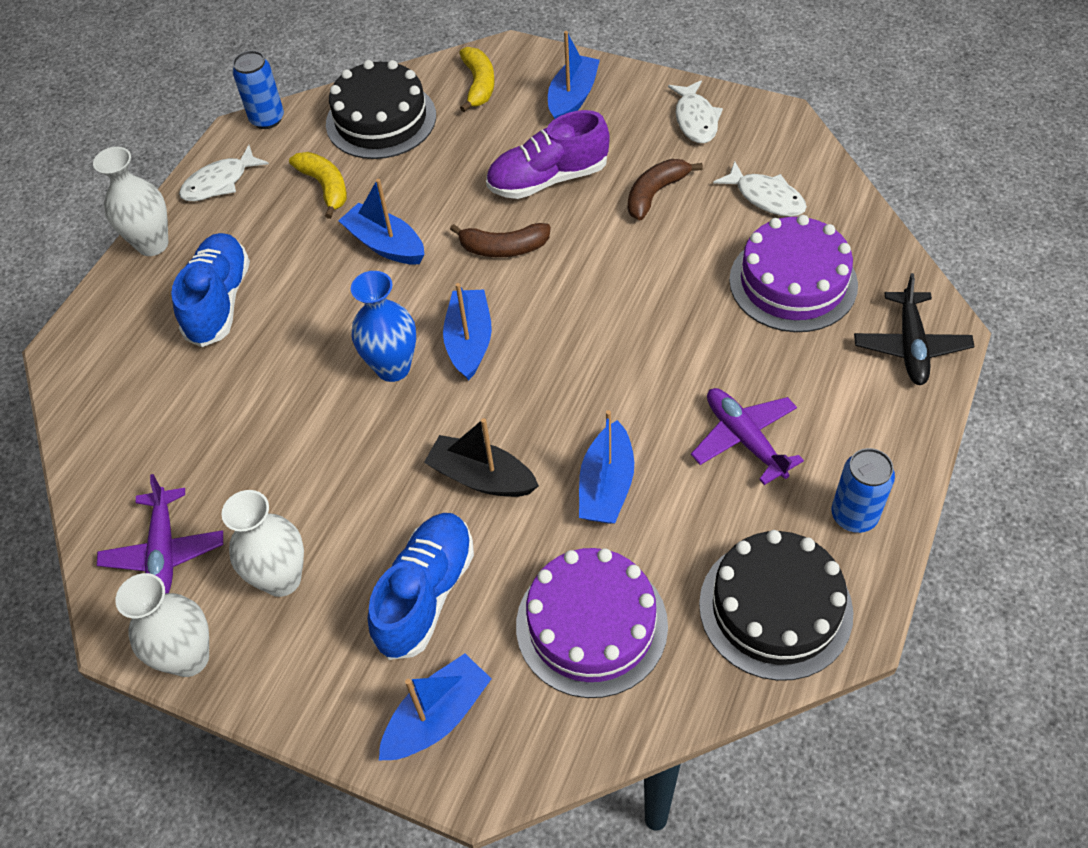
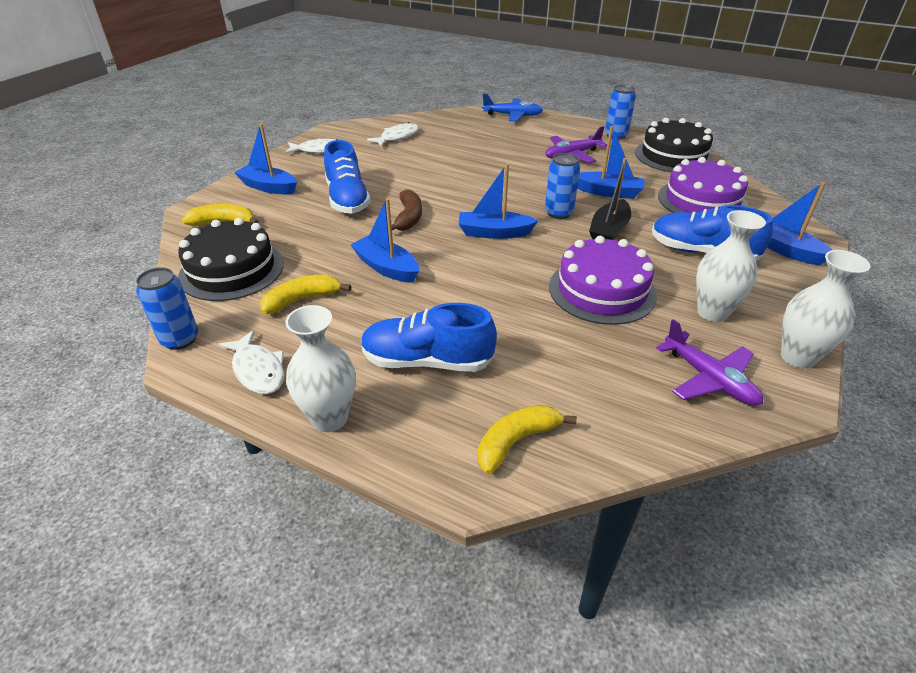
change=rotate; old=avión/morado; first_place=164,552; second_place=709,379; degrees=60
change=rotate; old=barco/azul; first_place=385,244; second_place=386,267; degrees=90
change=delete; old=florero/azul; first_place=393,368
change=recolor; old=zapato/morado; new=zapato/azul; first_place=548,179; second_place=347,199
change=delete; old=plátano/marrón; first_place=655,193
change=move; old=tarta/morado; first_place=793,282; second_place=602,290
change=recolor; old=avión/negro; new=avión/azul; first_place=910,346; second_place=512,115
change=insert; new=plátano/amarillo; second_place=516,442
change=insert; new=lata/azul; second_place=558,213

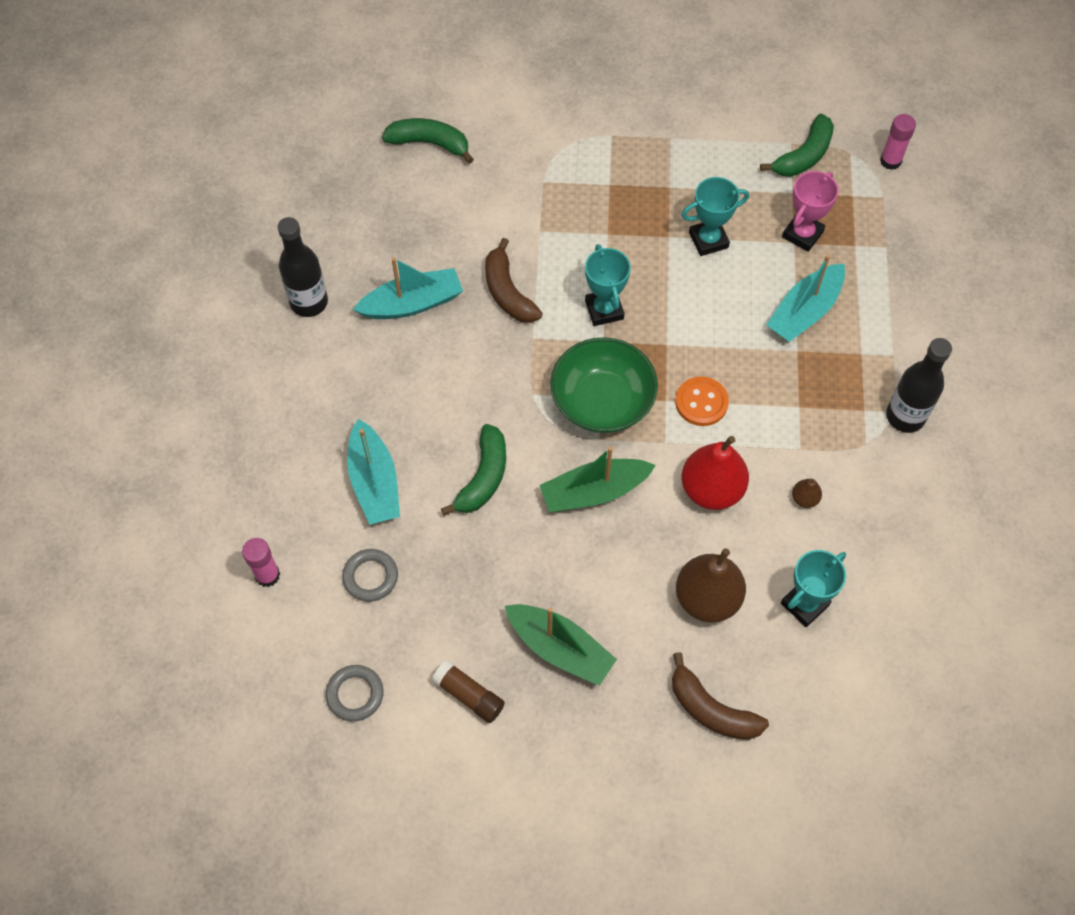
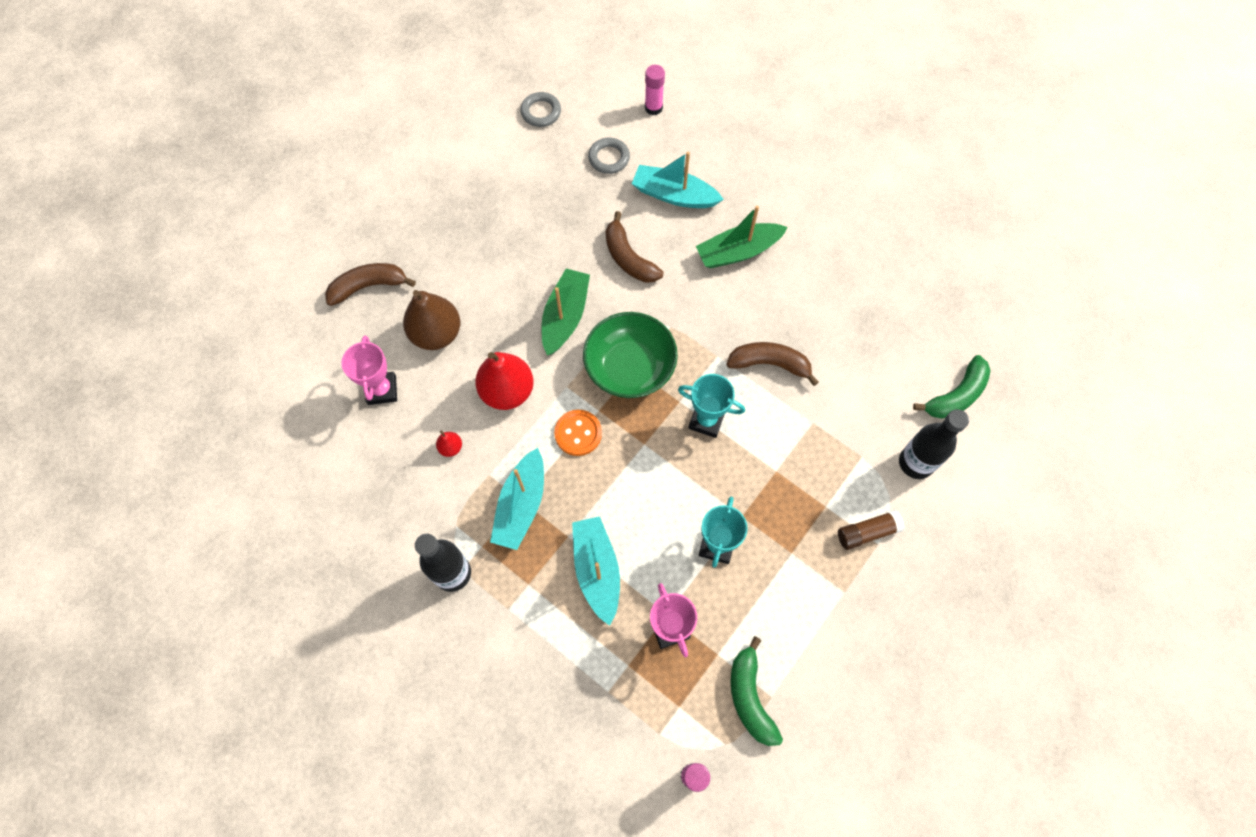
change=move; old=botella/negro; first_place=309,302; second_place=916,463
change=move; old=barco/turquesa; first_place=412,303; second_place=521,505
change=move; old=barra de pegamento/marrón; first_place=469,695; second_place=867,532
change=recolor; old=plátano/verde; new=plátano/marrón; first_place=483,477; second_place=628,258
change=move; old=barco/verde; first_place=560,648; second_place=738,252
change=recolor; old=trofeo/turquesa; new=trofeo/rosa; first_place=804,604; second_place=382,390
change=recolor; old=pera/marrón; new=pera/rojo; first_place=804,498; second_place=451,447

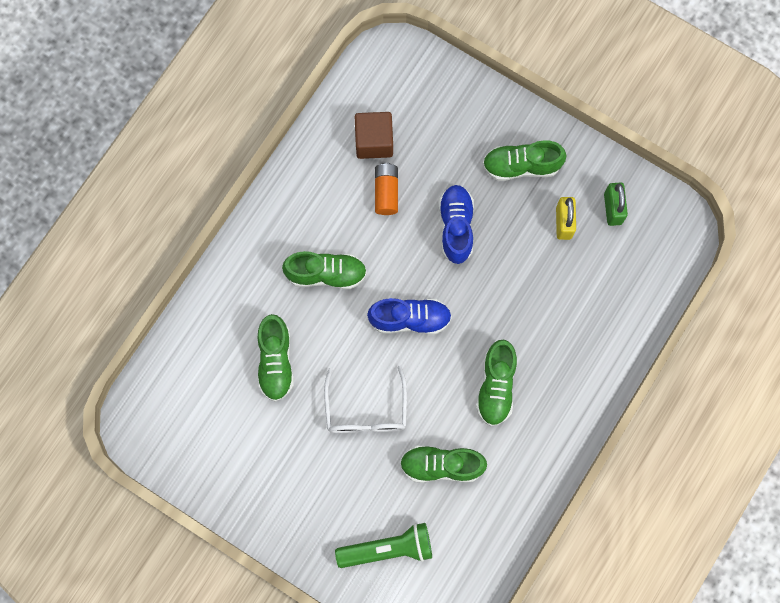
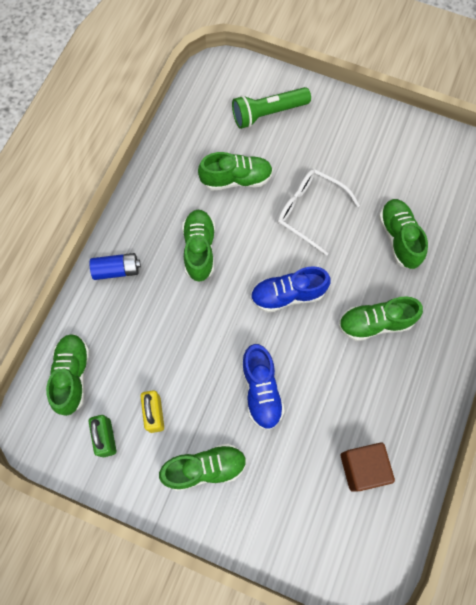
change=rotate; old=gafas/blanco; first_place=366,410; second_place=309,211; degrees=-45
change=delete; old=pila/naranja; first_place=386,192
change=insert; new=zapato/verde; second_place=72,375
change=insert; new=pila/azul; second_place=117,270

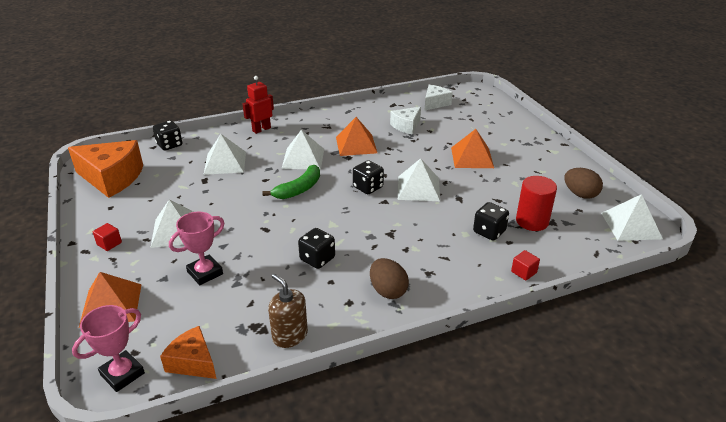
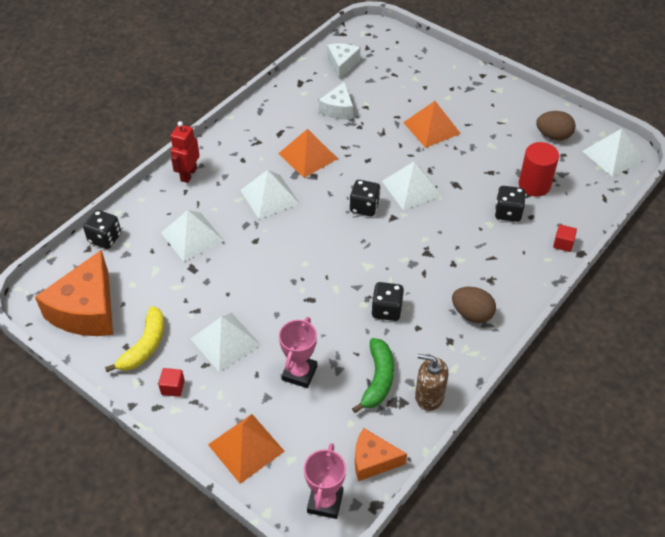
change=rotate; old=queso/naranja; first_place=112,178; second_place=86,310; degrees=120
change=move; old=plátano/verde; first_place=299,189; second_place=378,379
change=insert; new=plátano/amarillo; second_place=145,346

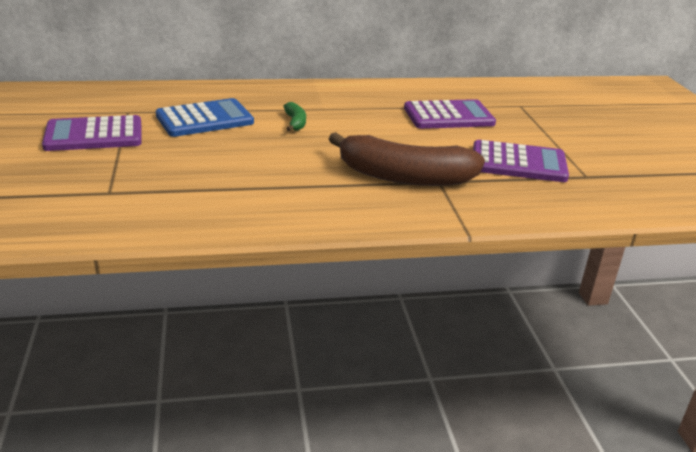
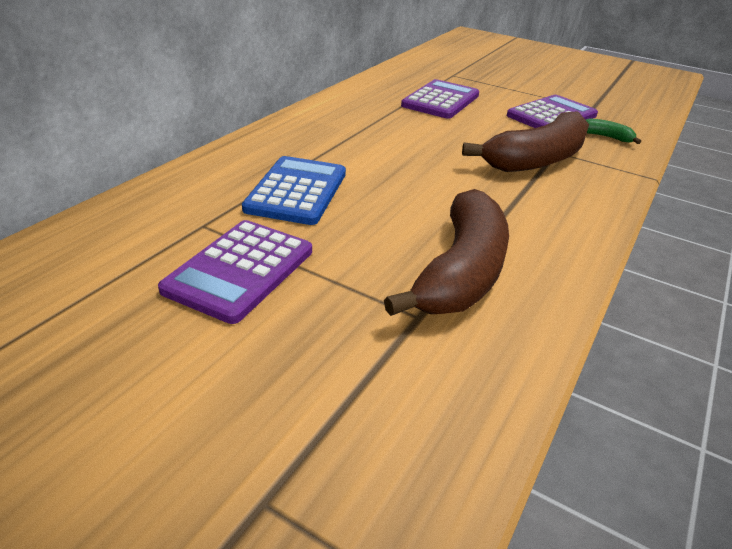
change=move; old=plátano/verde; first_place=295,123; second_place=606,137
change=insert; new=plátano/marrón; second_place=461,272

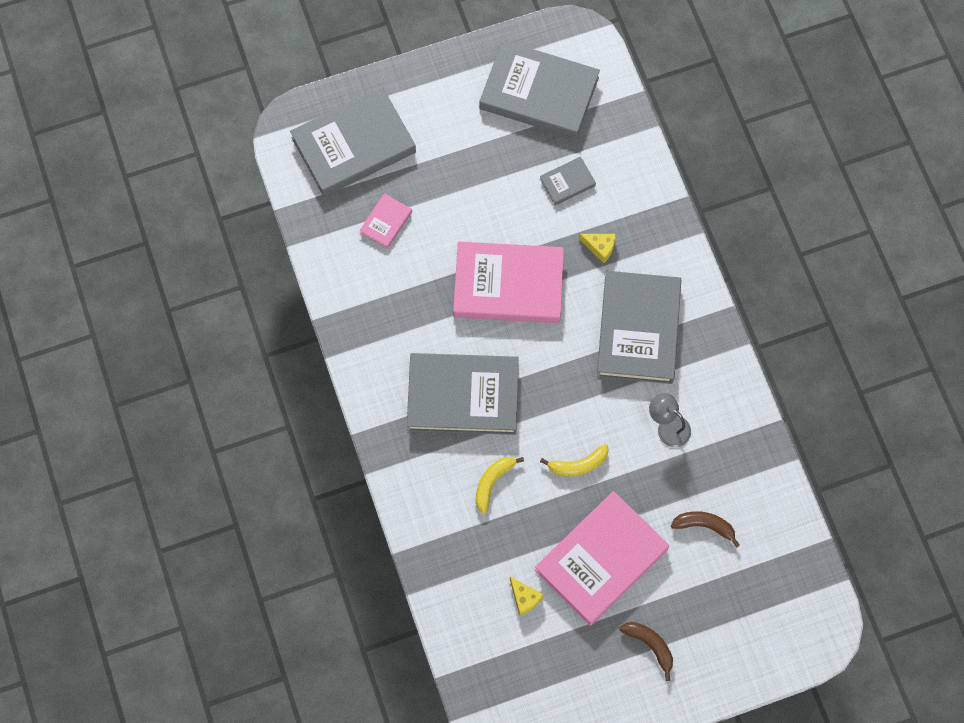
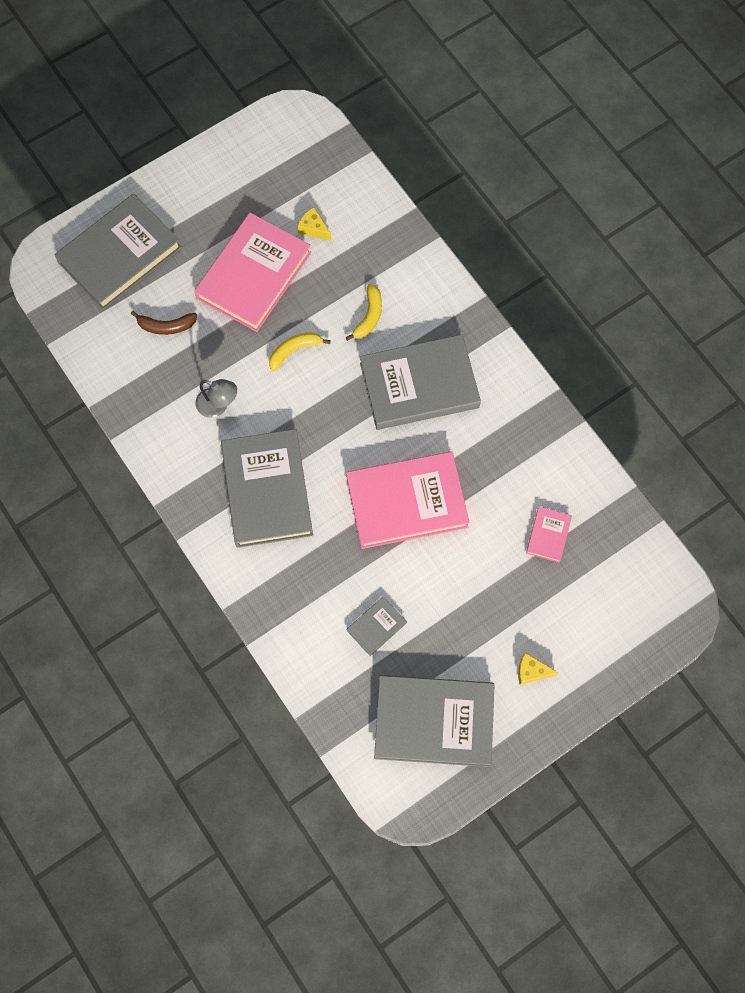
change=move; old=libro/gris; first_place=354,145; second_place=119,255
change=move; old=queso/amarillo; first_place=600,247; second_place=531,671
change=delete; old=plátano/marrón; first_place=650,646

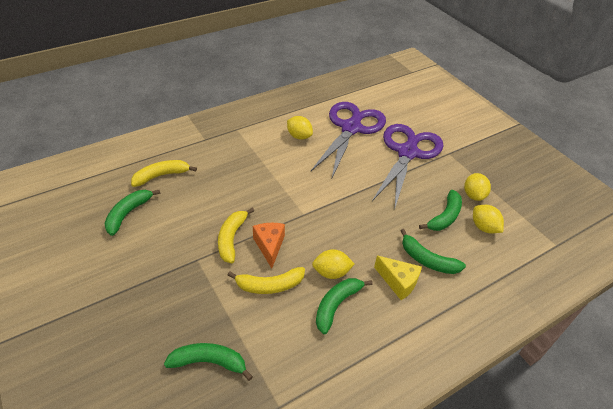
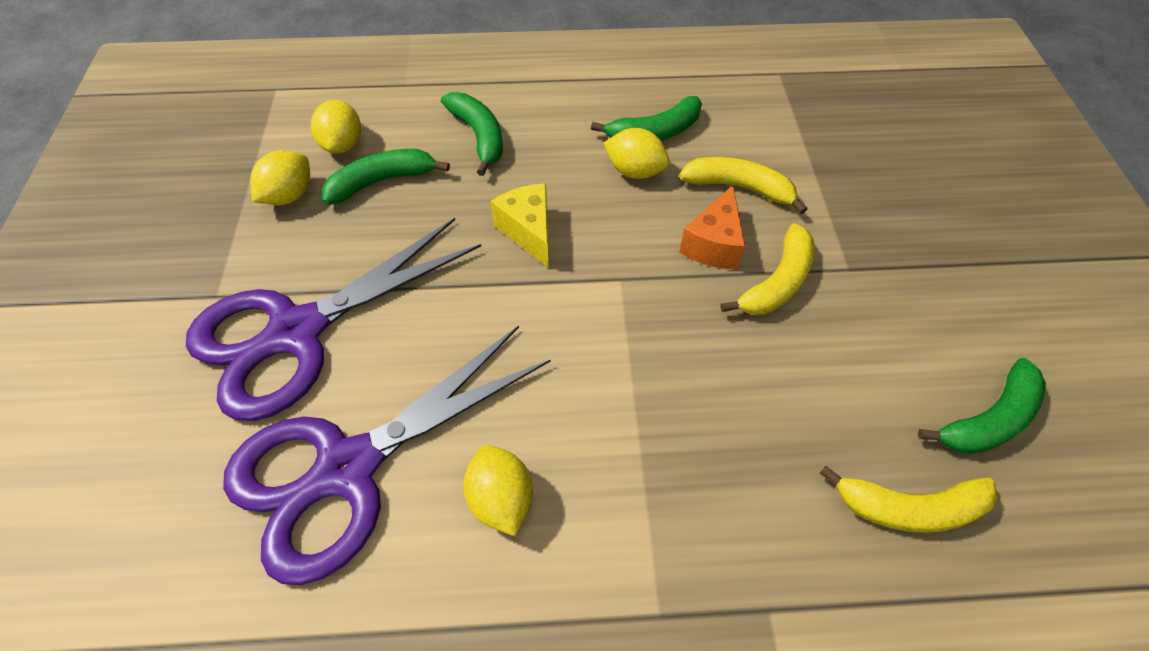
change=delete; old=plátano/verde; first_place=209,362
change=move; old=queso/amarillo; first_place=398,282; second_place=528,231

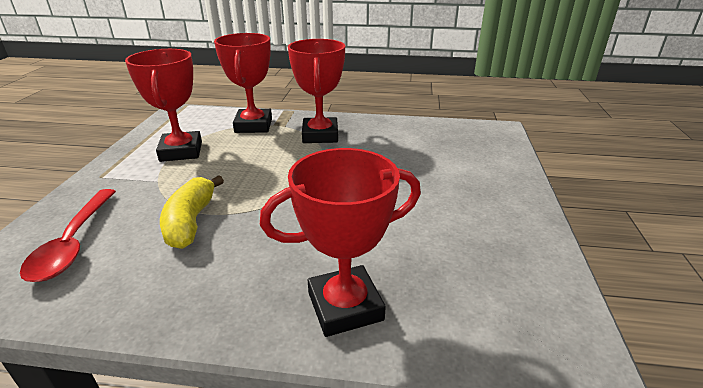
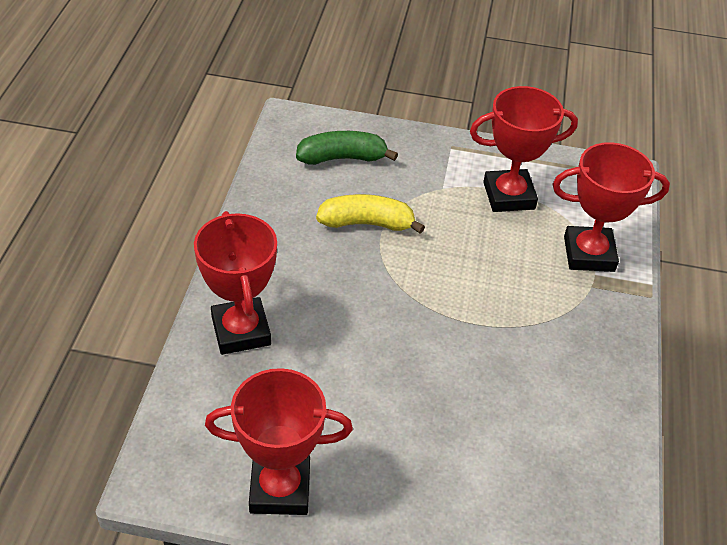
change=replace; old=cuchara/rojo; new=plátano/verde; first_place=73,243; second_place=342,158
change=move; old=trofeo/rojo; first_place=320,135; second_place=280,489

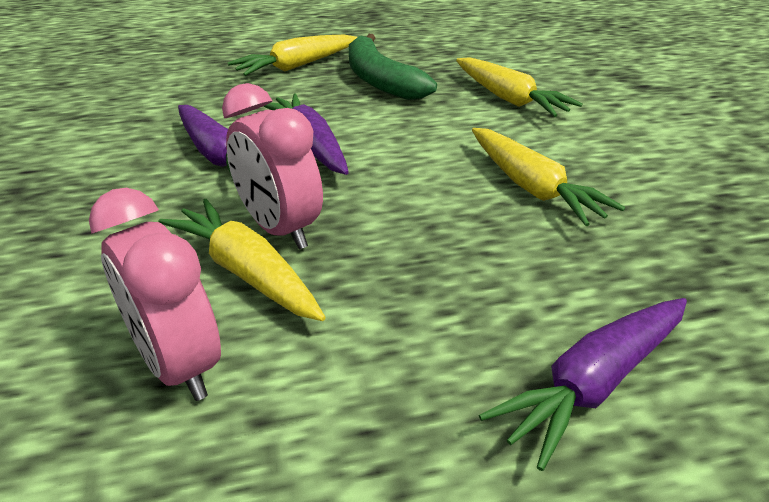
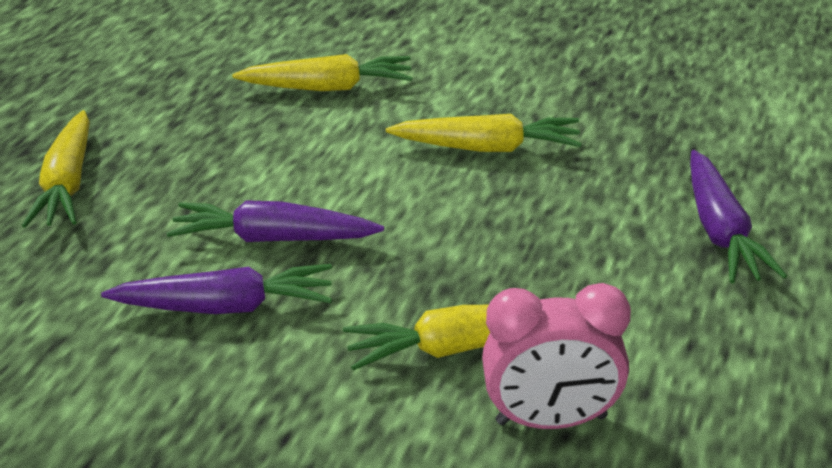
change=delete; old=despertador/rosa; first_place=279,229
change=delete; old=plátano/verde; first_place=380,80

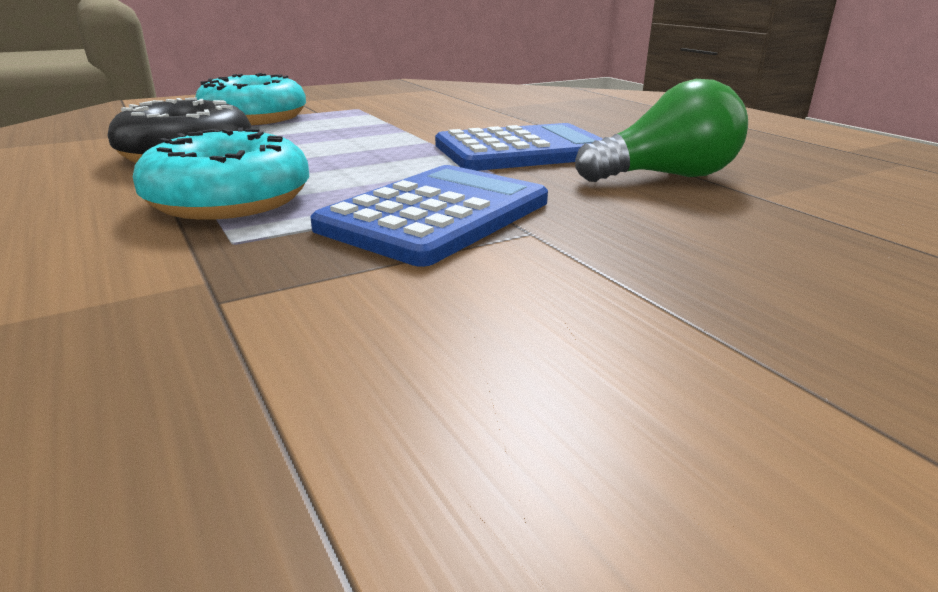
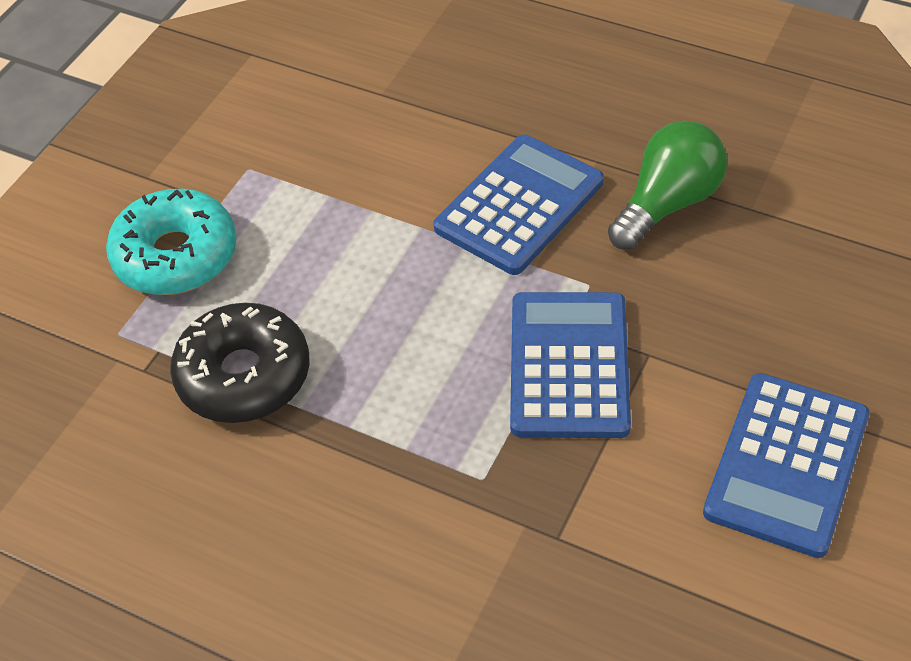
change=delete; old=rosquilla/turquesa; first_place=229,200
change=insert; new=calculadora/azul; second_place=786,464

